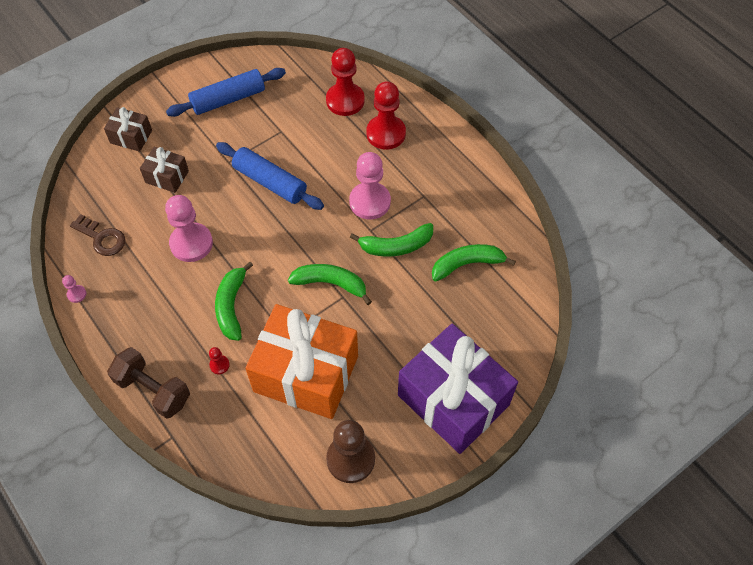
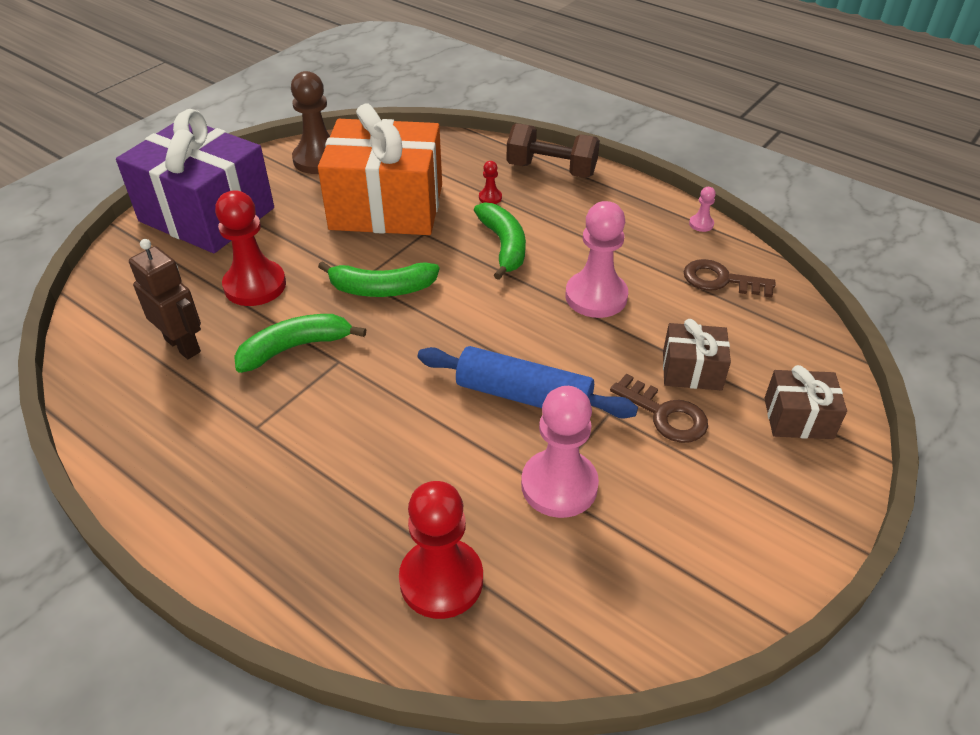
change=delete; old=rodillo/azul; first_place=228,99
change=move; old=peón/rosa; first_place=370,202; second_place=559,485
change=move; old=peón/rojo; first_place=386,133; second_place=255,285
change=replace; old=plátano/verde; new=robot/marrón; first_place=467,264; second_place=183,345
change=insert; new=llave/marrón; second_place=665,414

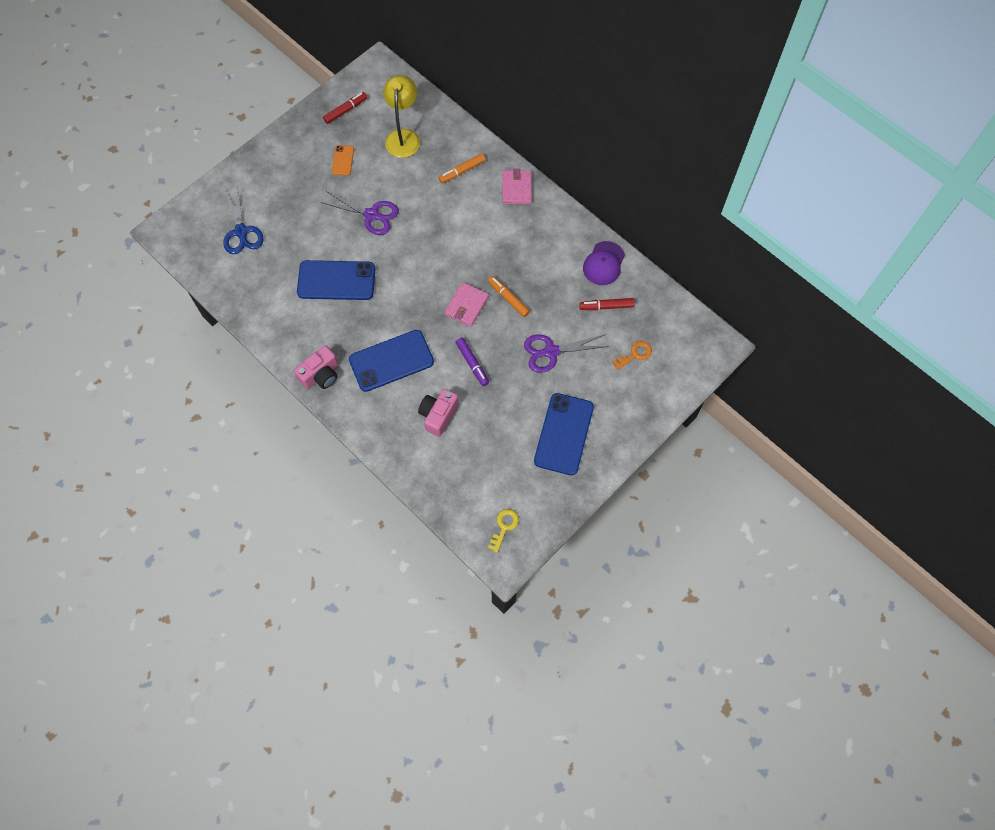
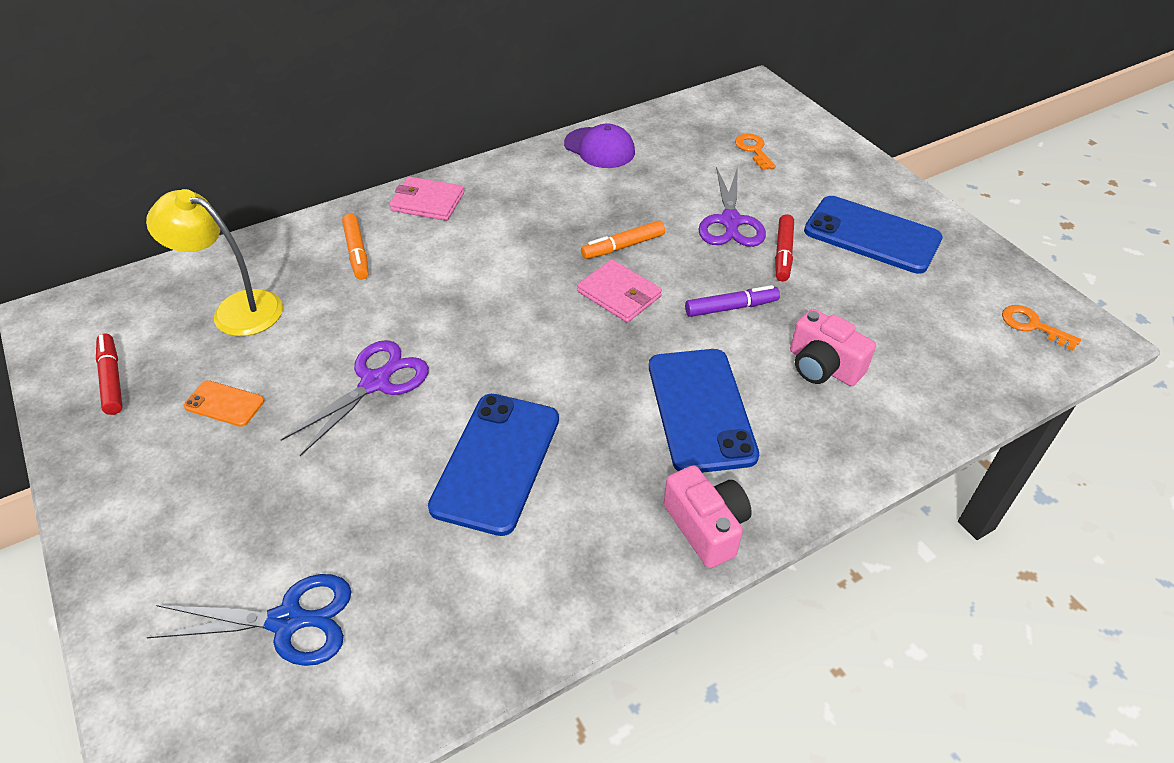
change=recolor; old=llave/amarillo; new=llave/naranja; first_place=504,527; second_place=1032,325
change=move; old=rotulador/rojo; first_place=606,306; second_place=783,254

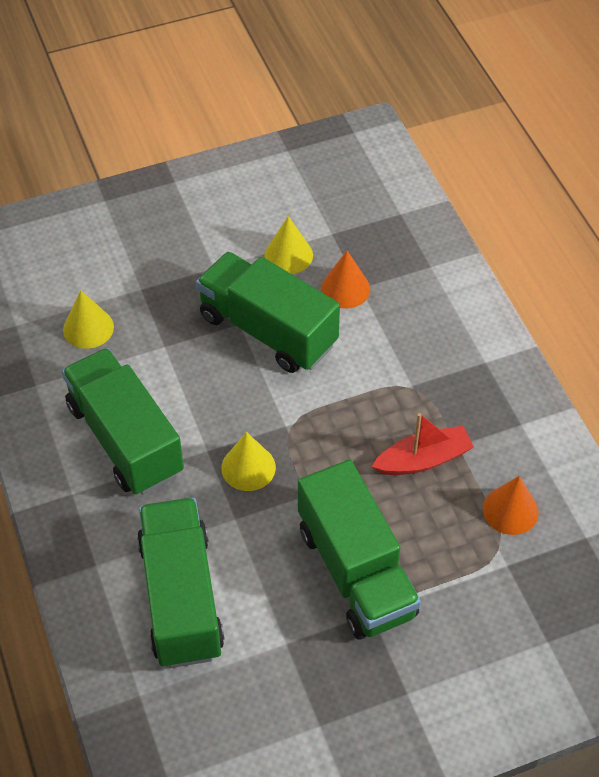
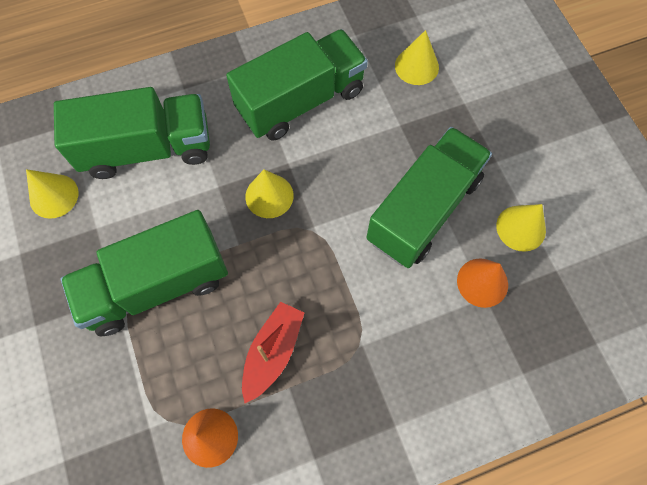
change=rotate; old=barco/rojo; first_place=423,459; second_place=273,352; degrees=-135
change=insert; new=cono/amarillo; second_place=54,196

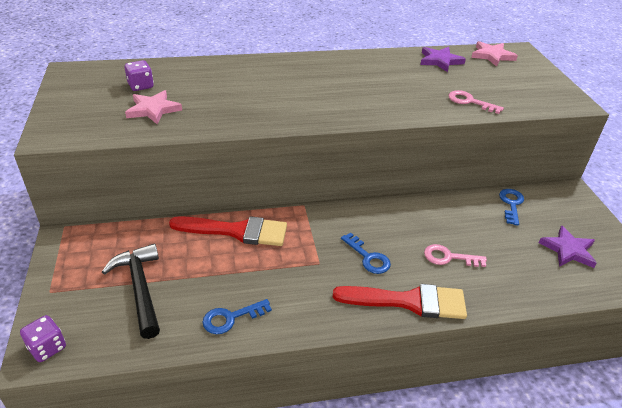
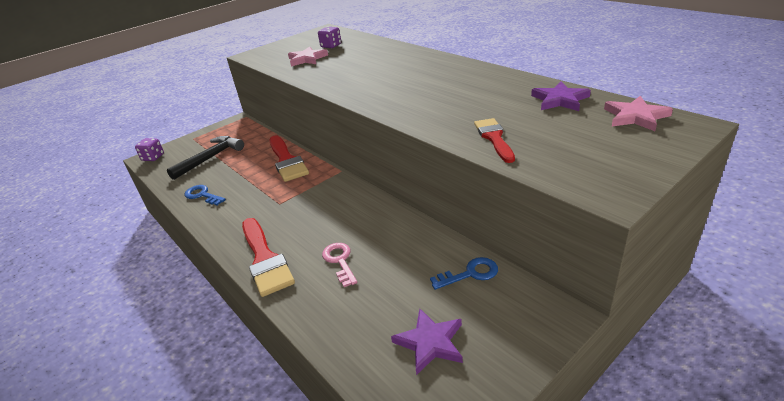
change=delete; old=llave/azul; first_place=368,257
change=replace; old=llave/rosa; new=pincel/rojo; first_place=470,102; second_place=494,138

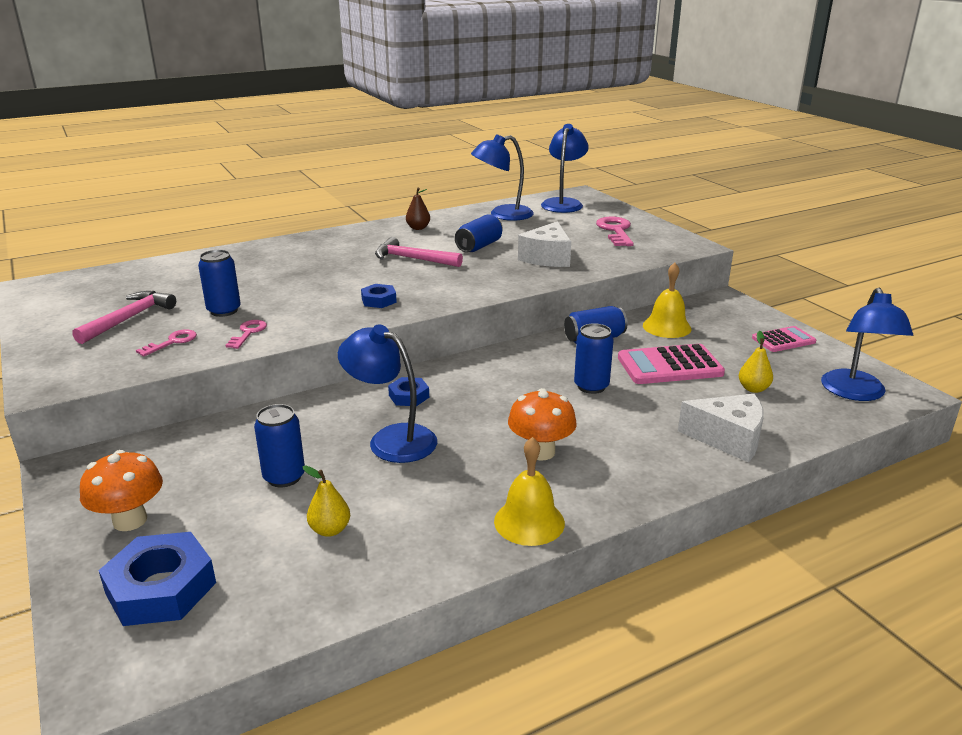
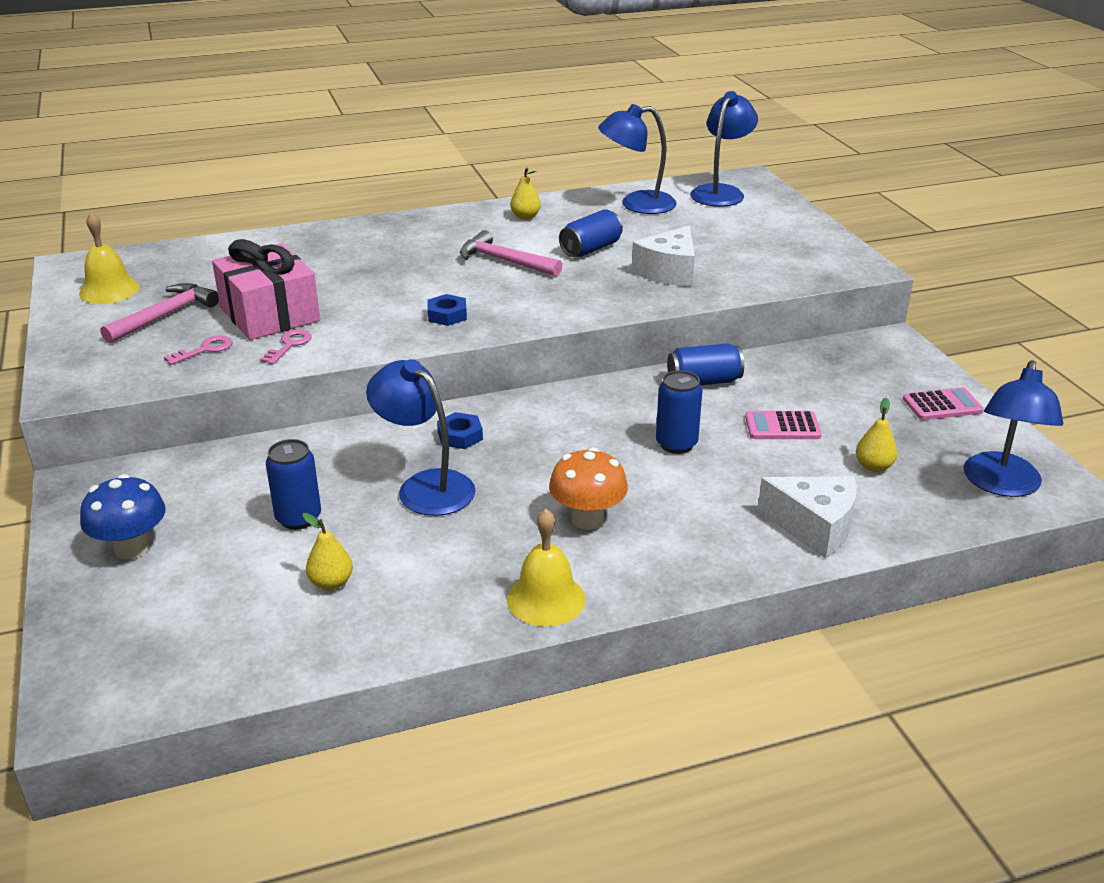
change=recolor; old=seta/naranja; new=seta/azul; first_place=130,520; second_place=132,548
change=delete; old=tuerca/azul; first_place=161,588
change=replace; old=lata/azul; new=regalo/rosa; first_place=224,311; second_place=269,314
change=recolor; old=pera/marrón; new=pera/amarillo; first_place=418,228; second_place=525,217
change=delete; old=llave/rosa; first_place=615,231
change=resize; old=calculadora/rosa; first_place=669,366; second_place=782,426; factor=0.62
change=move; old=campana/amarillo; first_place=666,327; second_place=109,290

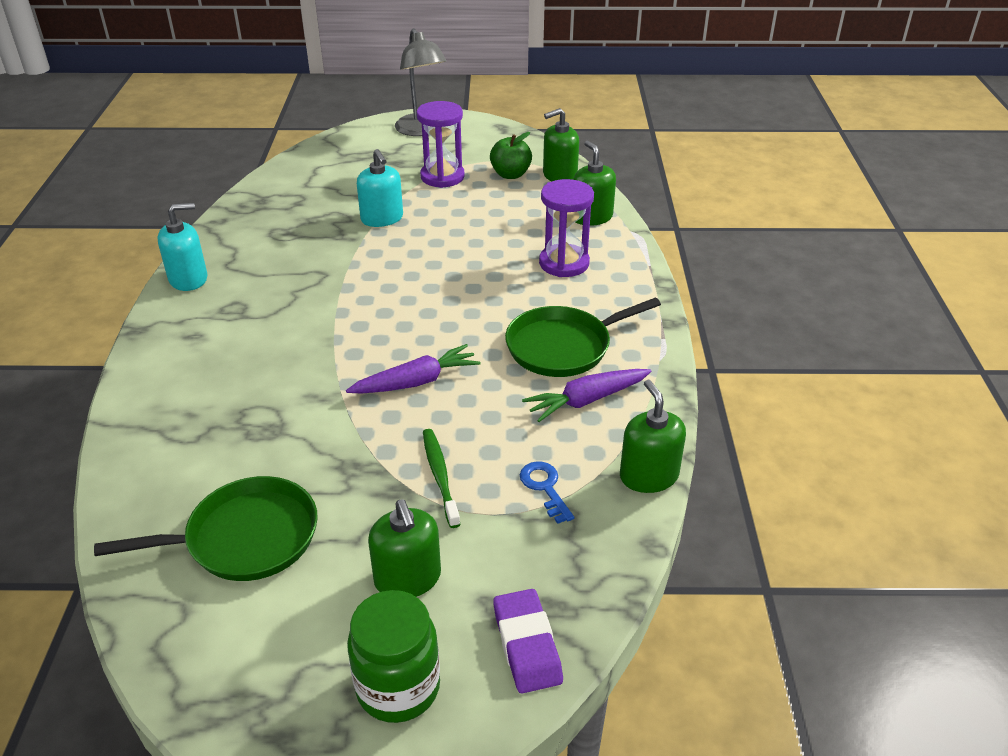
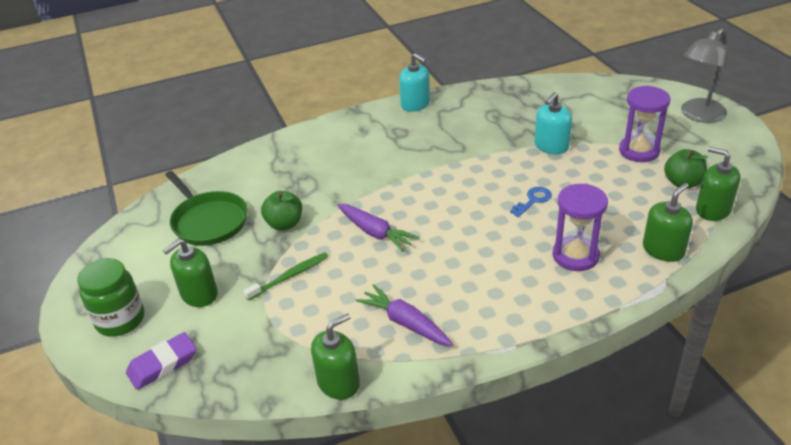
change=delete; old=sartén/verde; first_place=563,347
change=move; old=llave/azul; first_place=545,488; second_place=533,200
change=insert; new=manzana/verde; second_place=284,224

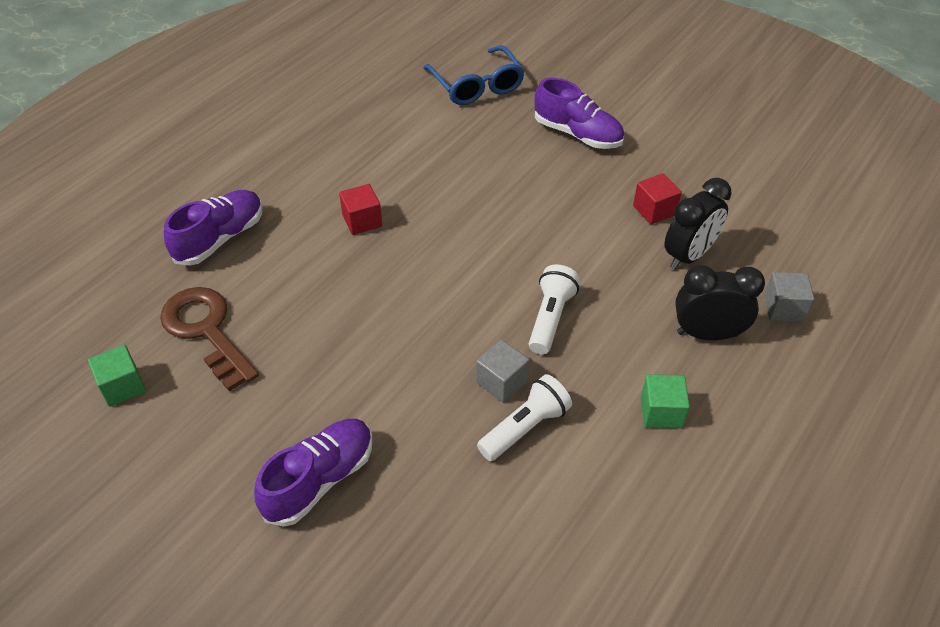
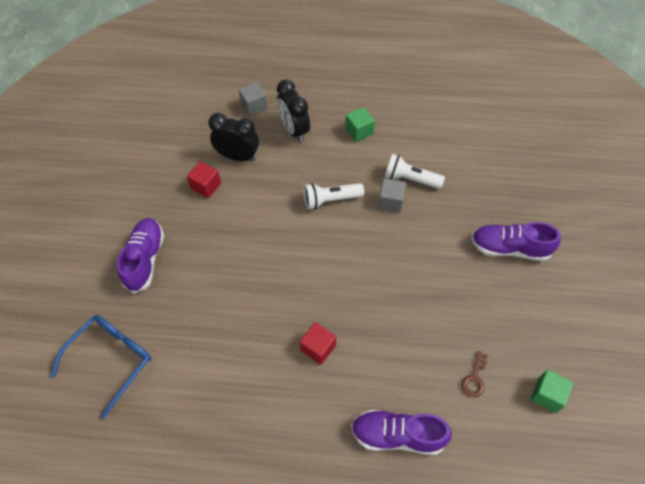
change=resize; old=llave/marrón; first_place=206,331; second_place=474,378; factor=0.46

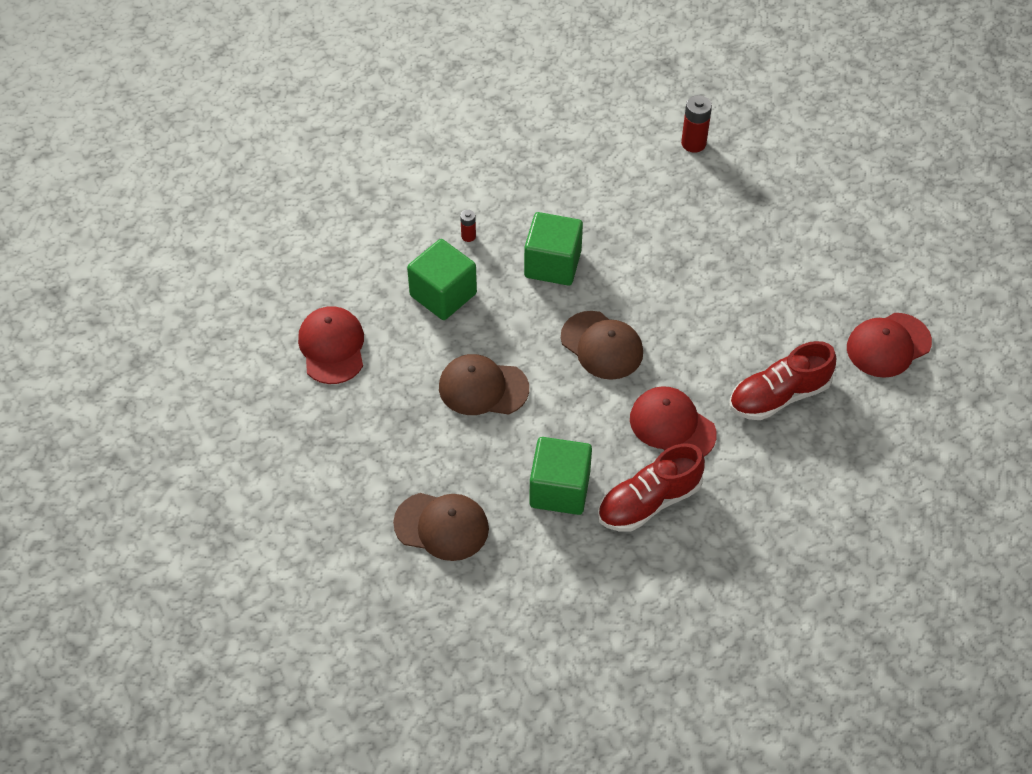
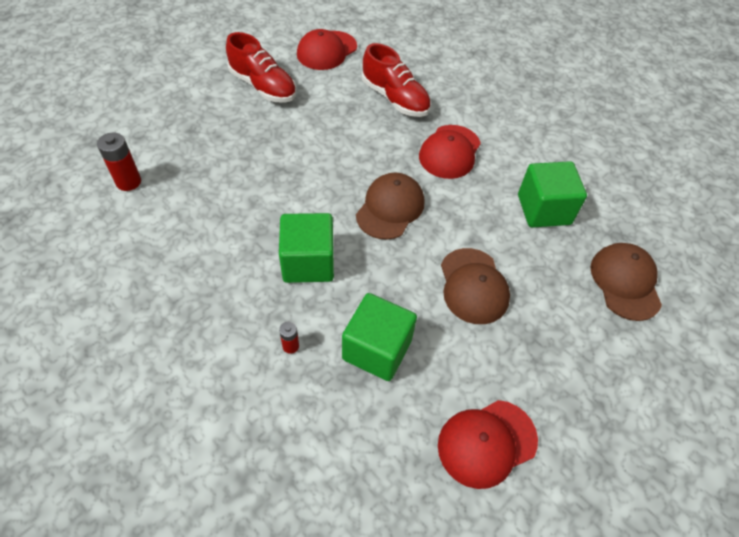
change=move; old=zapato/rojo; first_place=649,502; second_place=263,86
change=rotate; old=gorra/rojo; first_place=888,345; second_place=327,51; degrees=90

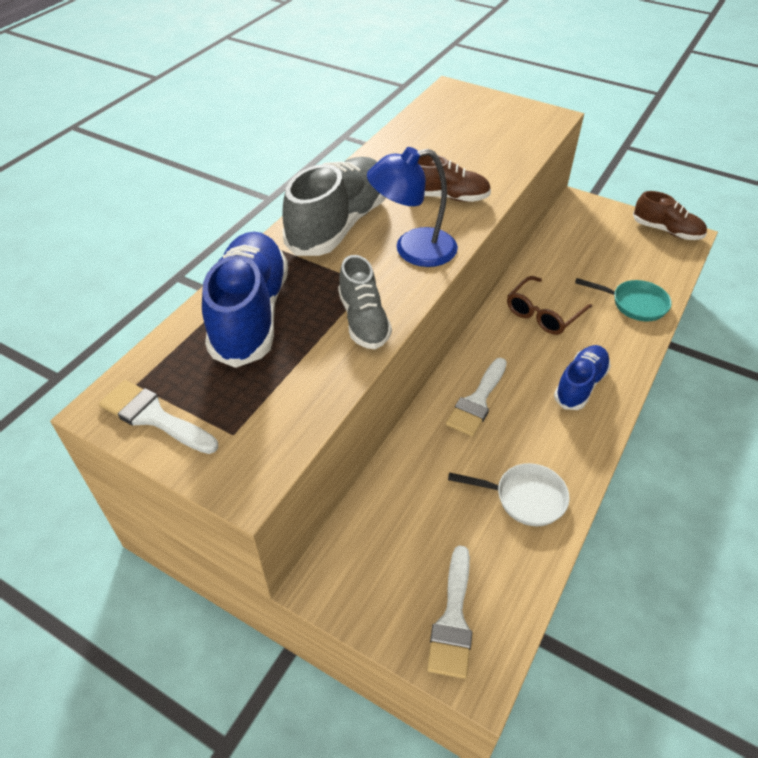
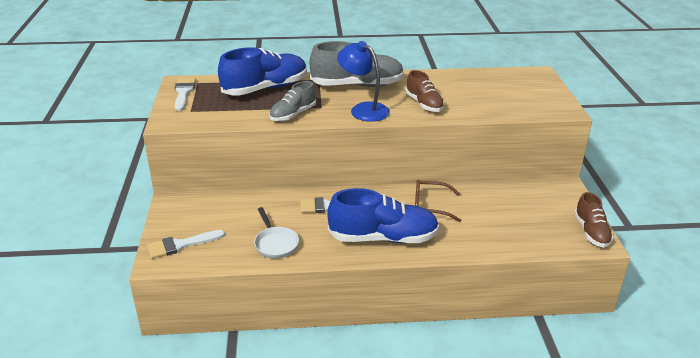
change=resize; old=zapato/azul; first_place=580,385; second_place=383,238; factor=1.71
change=delete; old=sartén/turquesa; first_place=634,304

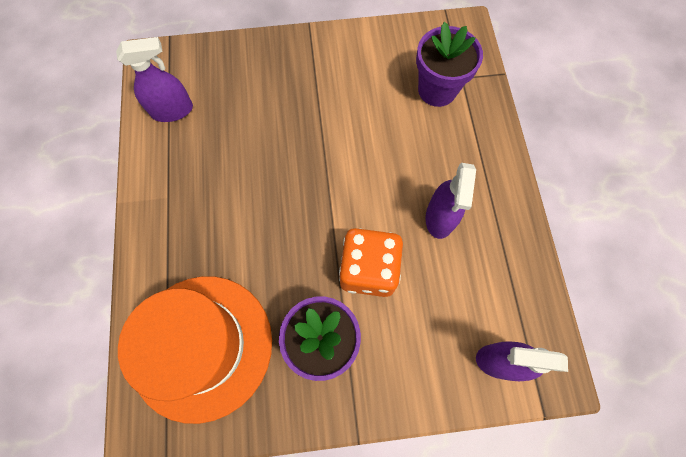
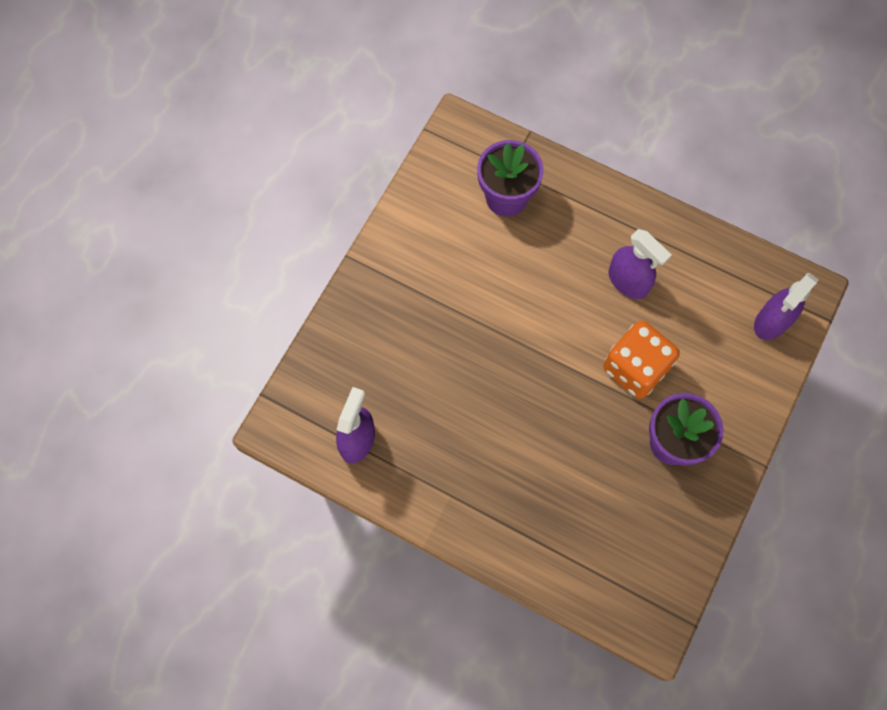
change=delete; old=sombrero/naranja; first_place=201,346

